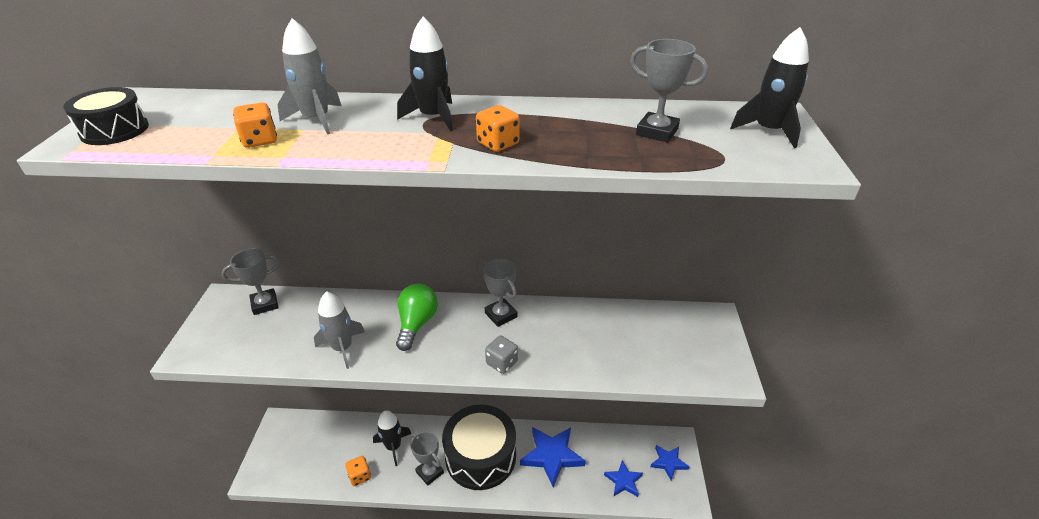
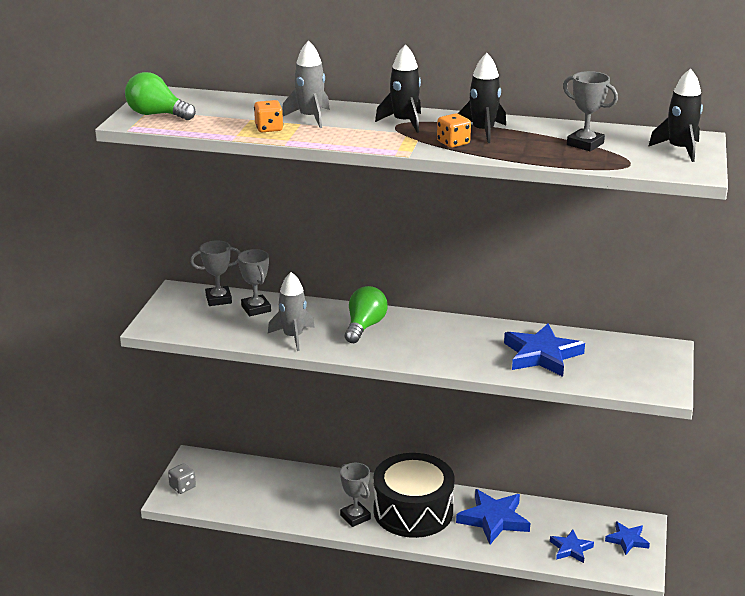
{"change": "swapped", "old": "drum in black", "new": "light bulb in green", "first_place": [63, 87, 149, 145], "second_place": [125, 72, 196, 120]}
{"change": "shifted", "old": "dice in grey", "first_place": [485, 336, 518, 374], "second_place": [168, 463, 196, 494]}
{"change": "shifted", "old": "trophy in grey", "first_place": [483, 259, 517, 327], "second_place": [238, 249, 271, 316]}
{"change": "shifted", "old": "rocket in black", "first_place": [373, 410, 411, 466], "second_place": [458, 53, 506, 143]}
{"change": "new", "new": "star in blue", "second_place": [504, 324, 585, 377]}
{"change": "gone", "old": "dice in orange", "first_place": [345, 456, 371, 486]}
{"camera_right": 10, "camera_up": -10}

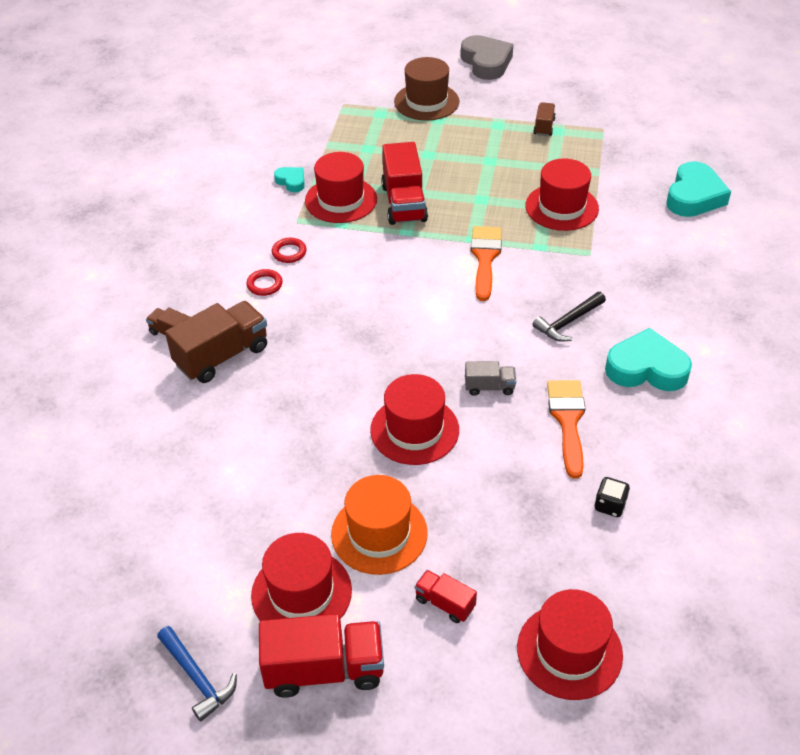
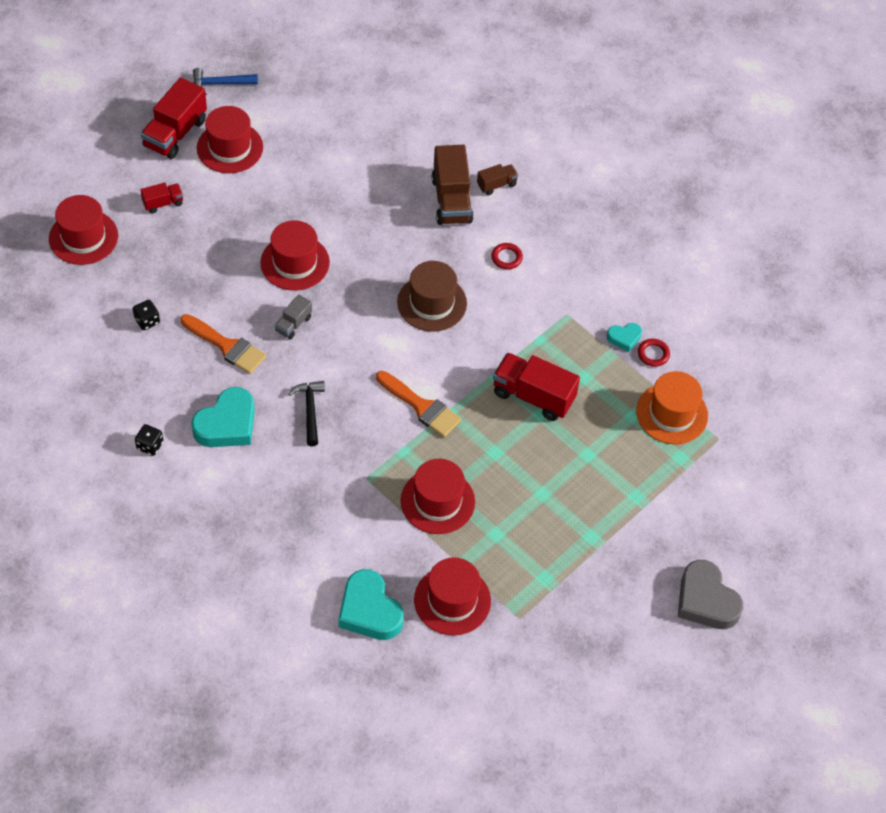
{"change": "new", "new": "dice in black", "second_place": [135, 424, 163, 456]}
{"change": "shifted", "old": "hat in brown", "first_place": [394, 57, 459, 121], "second_place": [397, 261, 467, 332]}
{"change": "shifted", "old": "hat in red", "first_place": [305, 152, 377, 223], "second_place": [414, 557, 491, 635]}
{"change": "shifted", "old": "hat in orange", "first_place": [331, 475, 428, 575], "second_place": [636, 371, 708, 444]}
{"change": "shifted", "old": "ring in red", "first_place": [272, 238, 307, 263], "second_place": [638, 339, 670, 367]}
{"change": "rotated", "old": "heart in grey", "first_place": [461, 35, 513, 80], "second_place": [678, 560, 743, 629], "degrees": 45}
{"change": "gone", "old": "truck in brown", "first_place": [533, 102, 556, 136]}
{"camera_right": 120, "camera_up": 10}

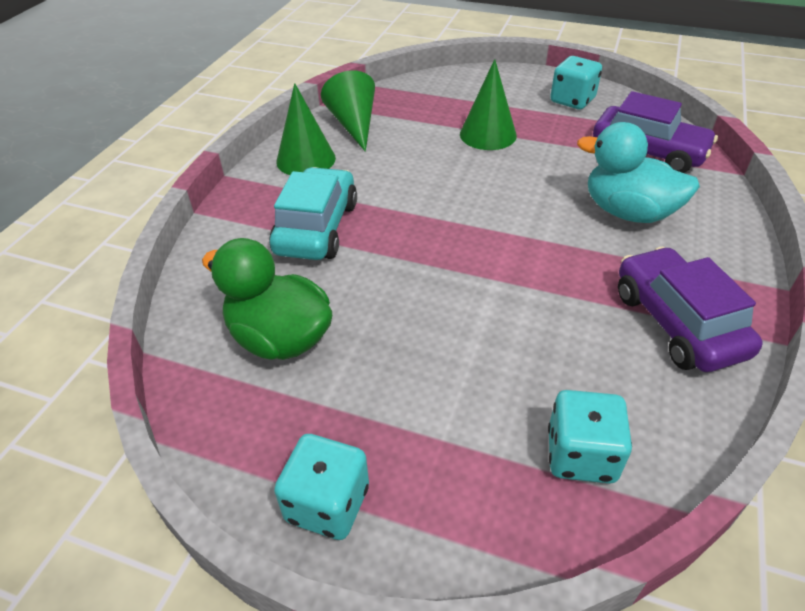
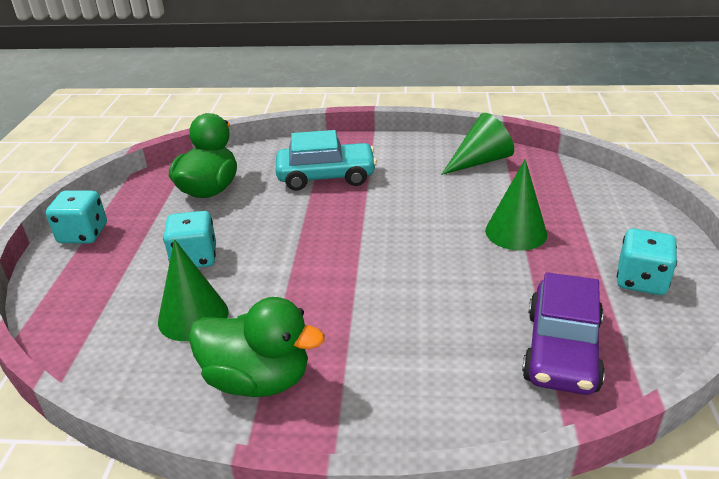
{"change": "shifted", "old": "cone in green", "first_place": [276, 83, 336, 175], "second_place": [158, 239, 228, 341]}
{"change": "shifted", "old": "dice in turquoise", "first_place": [548, 390, 632, 484], "second_place": [163, 211, 216, 268]}
{"change": "swapped", "old": "car in purple", "new": "duck in green", "first_place": [618, 247, 763, 372], "second_place": [189, 297, 325, 397]}
{"change": "gone", "old": "duck in turquoise", "first_place": [577, 122, 700, 223]}
{"camera_right": 75, "camera_up": -10}

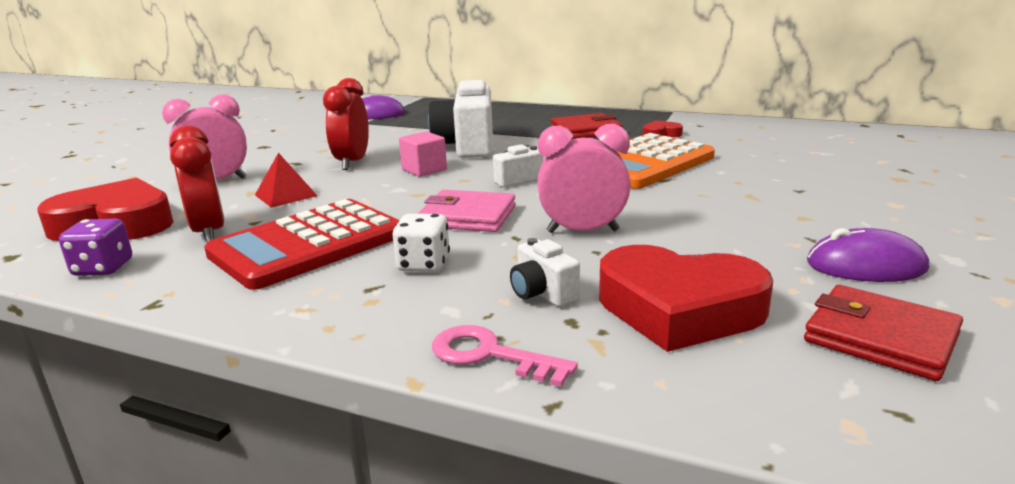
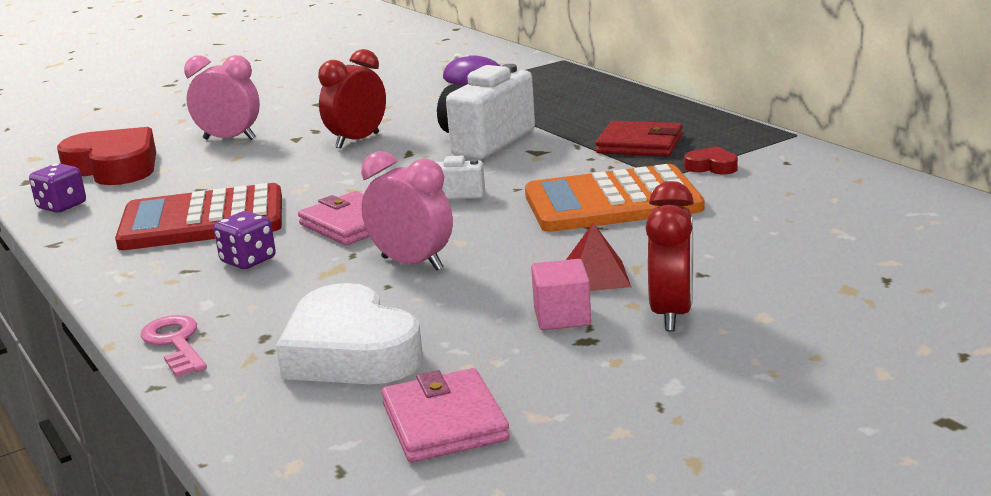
{"change": "repainted", "old": "dice in white", "new": "dice in purple", "first_place": [392, 214, 450, 272], "second_place": [214, 211, 276, 269]}
{"change": "repainted", "old": "heart in red", "new": "heart in white", "first_place": [599, 245, 773, 352], "second_place": [276, 283, 423, 384]}
{"change": "repainted", "old": "wallet in red", "new": "wallet in pink", "first_place": [804, 285, 963, 381], "second_place": [381, 368, 510, 462]}
{"change": "shifted", "old": "cube in pink", "first_place": [399, 131, 447, 177], "second_place": [531, 259, 591, 330]}
{"change": "shifted", "old": "pyramid in red", "first_place": [255, 153, 317, 208], "second_place": [566, 223, 631, 291]}
{"change": "shifted", "old": "clock in red", "first_place": [170, 125, 225, 242], "second_place": [645, 181, 694, 331]}
{"change": "gone", "old": "camera in white", "first_place": [510, 238, 580, 307]}
{"change": "gone", "old": "mouse in purple", "first_place": [807, 228, 929, 282]}
{"camera_right": 35, "camera_up": 0}

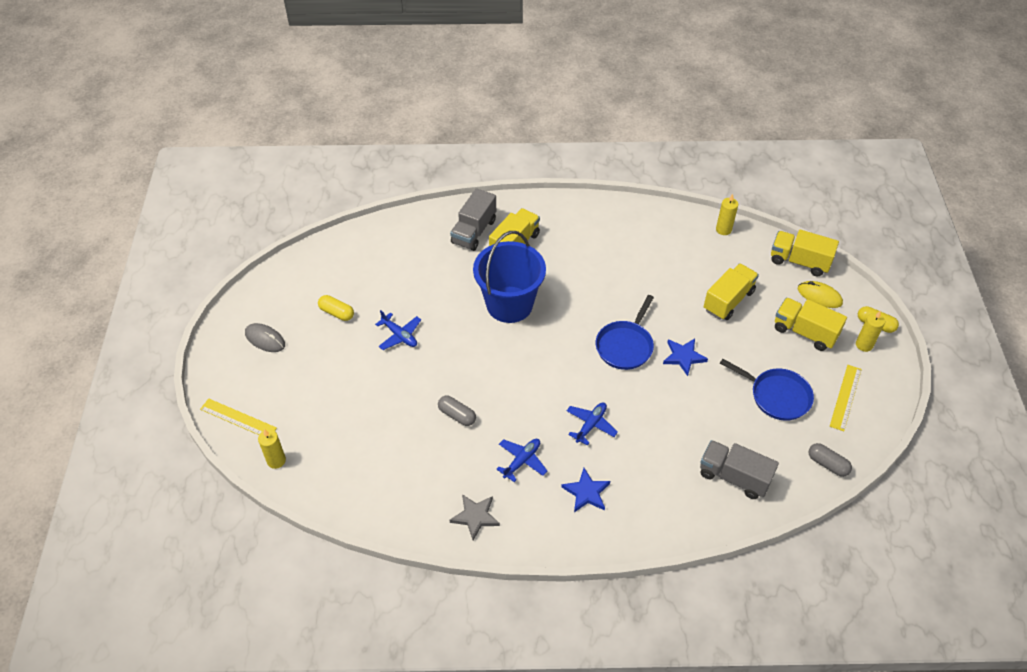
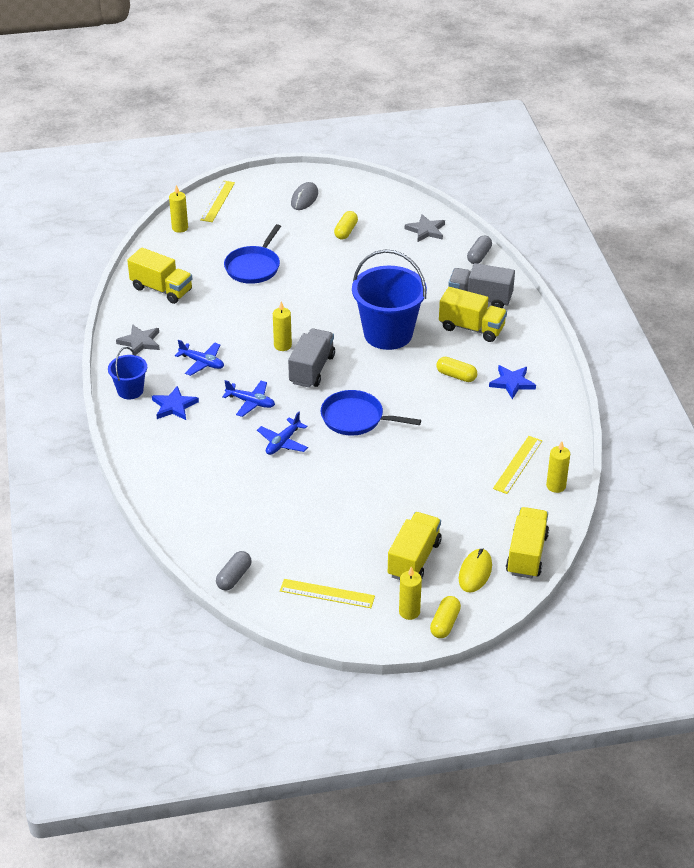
{"change": "new", "new": "bucket in blue", "second_place": [108, 347, 147, 399]}
{"change": "shifted", "old": "truck in yellow", "first_place": [704, 263, 759, 320], "second_place": [127, 248, 192, 304]}
{"change": "shifted", "old": "pan in blue", "first_place": [720, 359, 814, 421], "second_place": [224, 224, 281, 284]}
{"change": "shifted", "old": "plane in blue", "first_place": [375, 310, 421, 350], "second_place": [257, 411, 308, 455]}
{"change": "new", "new": "candle in yellow", "second_place": [273, 301, 292, 351]}
{"change": "shifted", "old": "truck in grey", "first_place": [700, 440, 779, 499], "second_place": [288, 329, 335, 388]}
{"change": "new", "new": "star in grey", "second_place": [405, 214, 445, 242]}
{"change": "new", "new": "capsule in yellow", "second_place": [437, 357, 477, 382]}
{"change": "shifted", "old": "capsule in grey", "first_place": [438, 396, 476, 426], "second_place": [467, 235, 492, 264]}
{"change": "shifted", "old": "star in blue", "first_place": [663, 338, 708, 376], "second_place": [489, 365, 536, 399]}
{"change": "new", "new": "ruler in yellow", "second_place": [493, 436, 542, 494]}
{"camera_right": 80, "camera_up": -10}

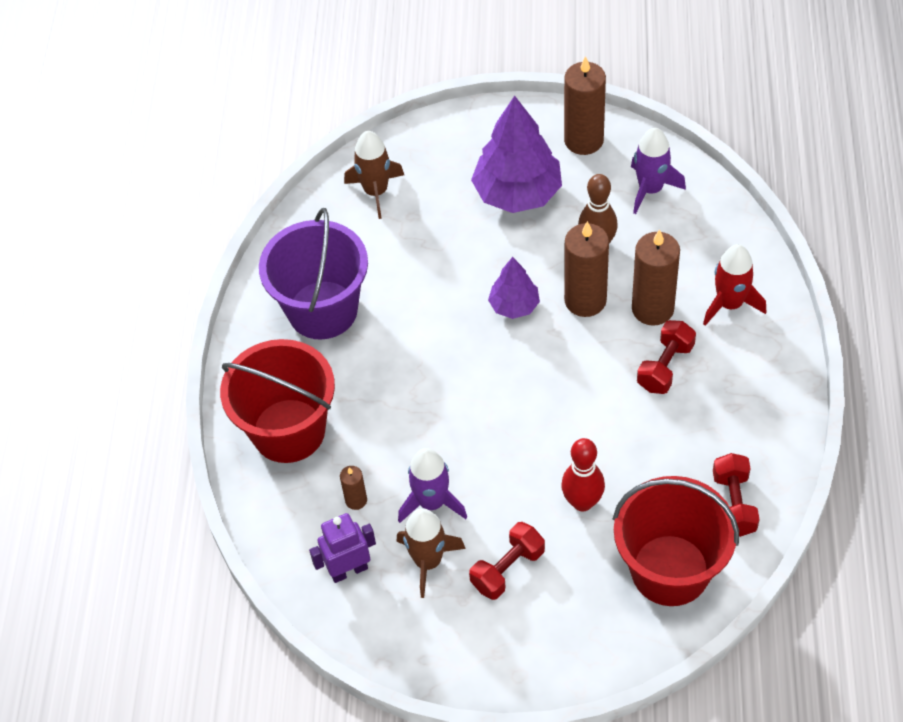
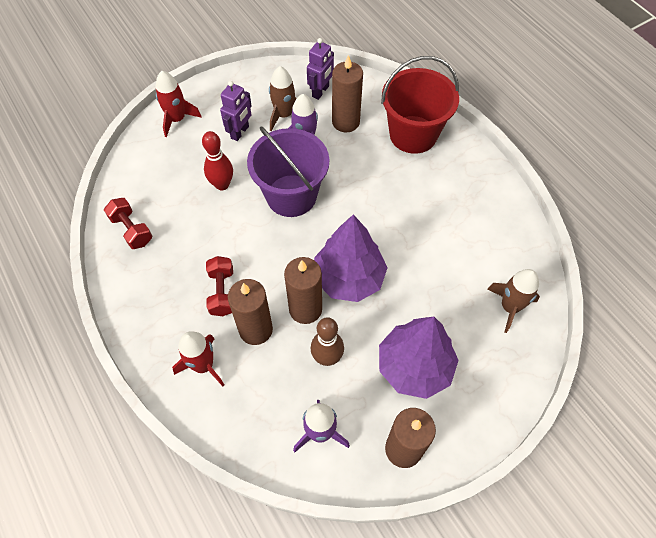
{"change": "new", "new": "rocket in red", "second_place": [156, 71, 202, 137]}
{"change": "swapped", "old": "dumbbell in red", "new": "robot in purple", "first_place": [469, 522, 545, 600], "second_place": [220, 81, 252, 141]}
{"change": "shifted", "old": "bucket in purple", "first_place": [259, 208, 368, 340], "second_place": [247, 126, 329, 217]}
{"change": "scaled", "old": "tree in purple", "first_place": [488, 257, 540, 319], "second_place": [314, 214, 387, 302], "factor": 1.83}
{"change": "scaled", "old": "candle in brown", "first_place": [340, 466, 367, 510], "second_place": [332, 55, 363, 133], "factor": 2.04}
{"change": "gone", "old": "bucket in red", "first_place": [613, 476, 739, 606]}
{"camera_right": 140, "camera_up": 5}

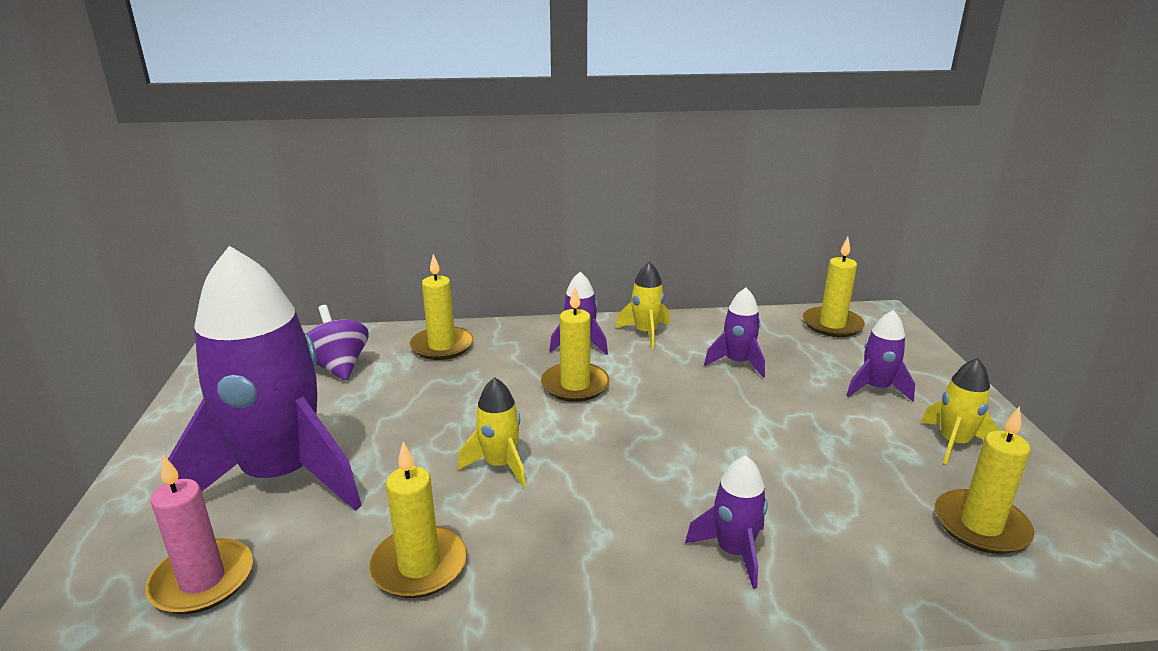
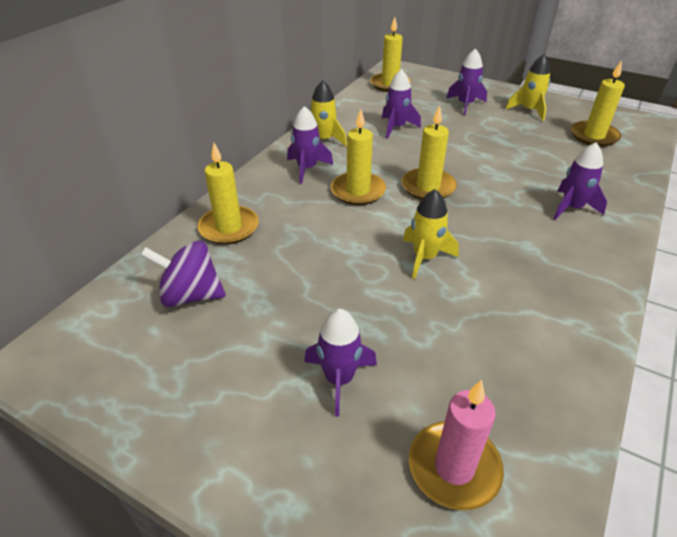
{"change": "scaled", "old": "rocket in purple", "first_place": [168, 246, 362, 511], "second_place": [304, 309, 377, 417], "factor": 0.43}
{"change": "shifted", "old": "candle in yellow", "first_place": [369, 442, 467, 598], "second_place": [401, 105, 457, 200]}
{"camera_right": -55, "camera_up": 15}

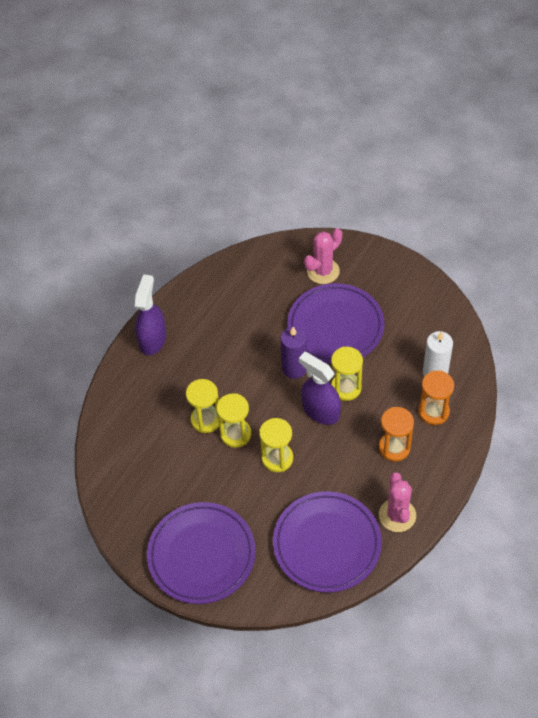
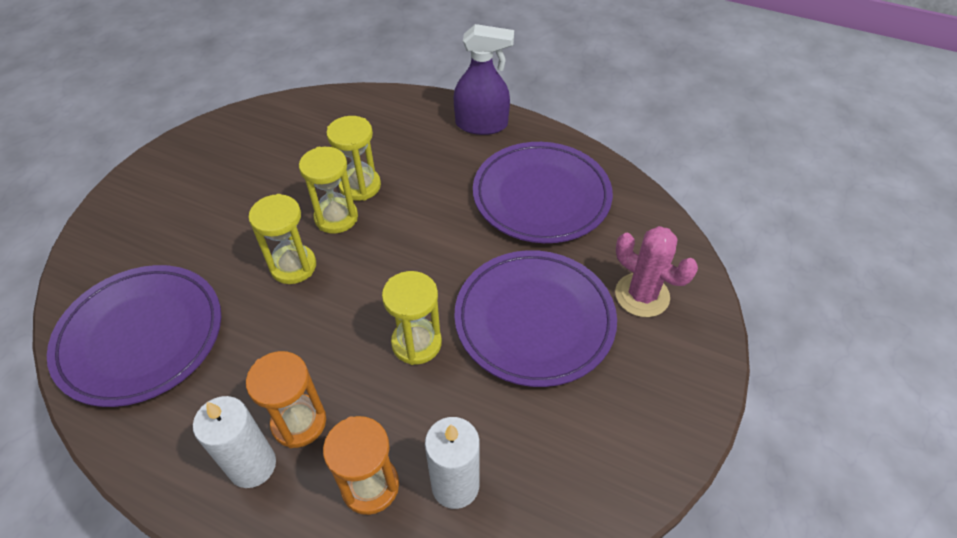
{"change": "new", "new": "candle in white", "second_place": [193, 396, 276, 488]}
{"change": "shifted", "old": "plate in purple", "first_place": [147, 502, 256, 604], "second_place": [473, 142, 613, 243]}
{"change": "gone", "old": "candle in purple", "first_place": [281, 327, 307, 379]}
{"change": "gone", "old": "spray bottle in purple", "first_place": [299, 352, 341, 425]}
{"change": "gone", "old": "cactus in pink", "first_place": [379, 472, 416, 532]}
{"camera_right": 80, "camera_up": -5}

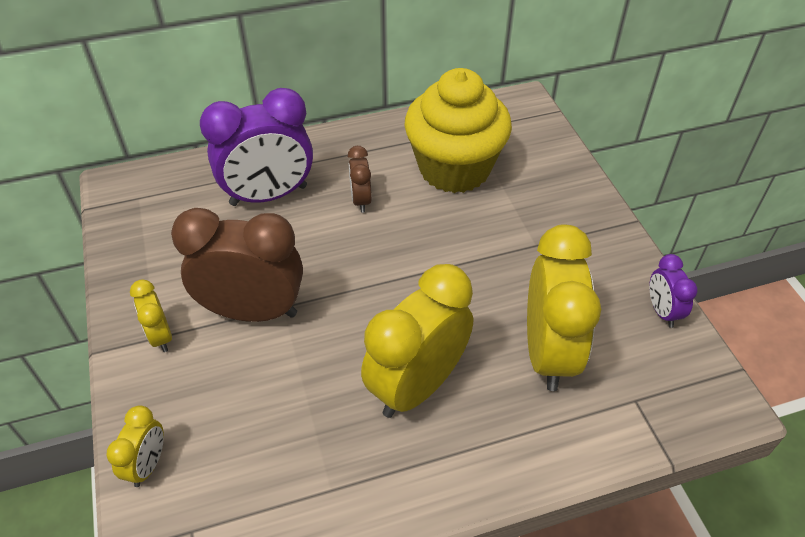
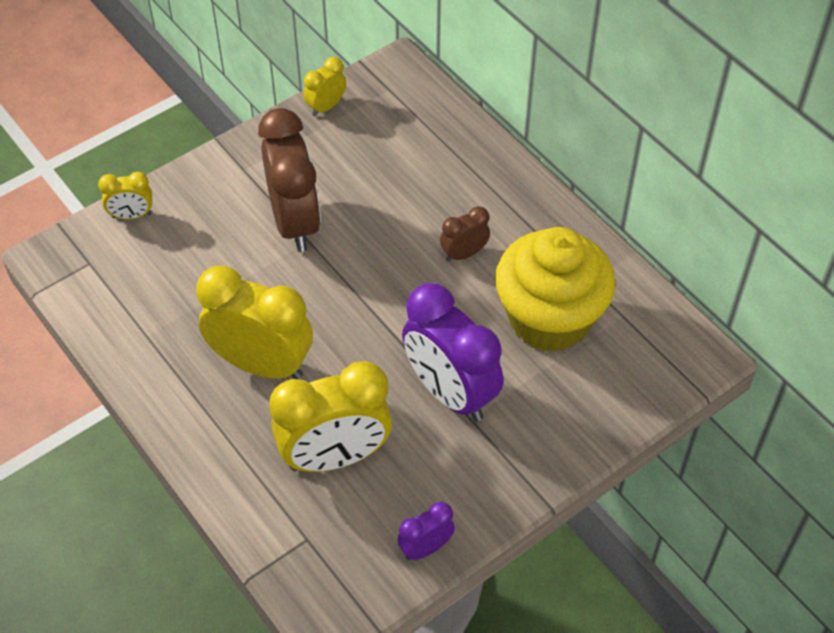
{"change": "shifted", "old": "clock in yellow", "first_place": [130, 279, 172, 352], "second_place": [303, 57, 346, 117]}
{"change": "shifted", "old": "clock in purple", "first_place": [200, 88, 313, 206], "second_place": [402, 283, 503, 421]}
{"camera_right": 70, "camera_up": 5}

